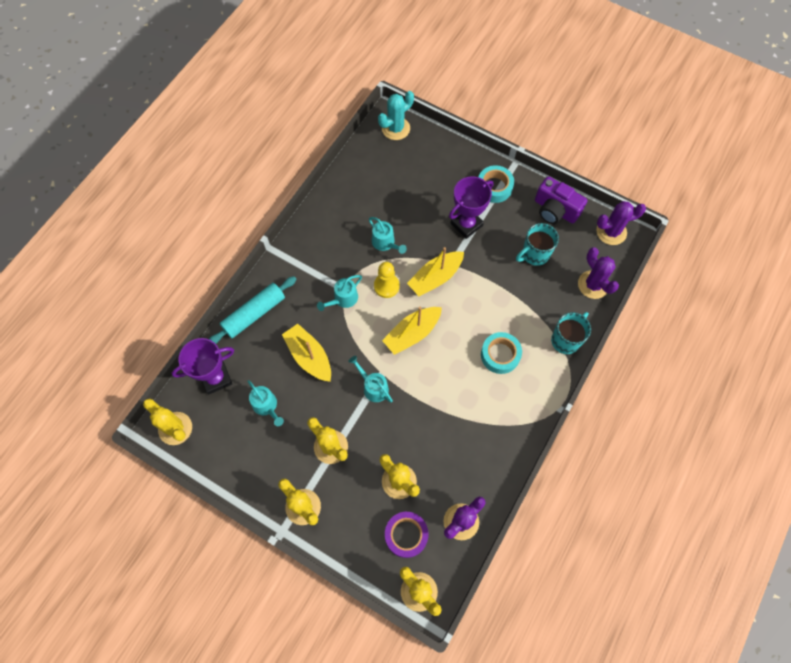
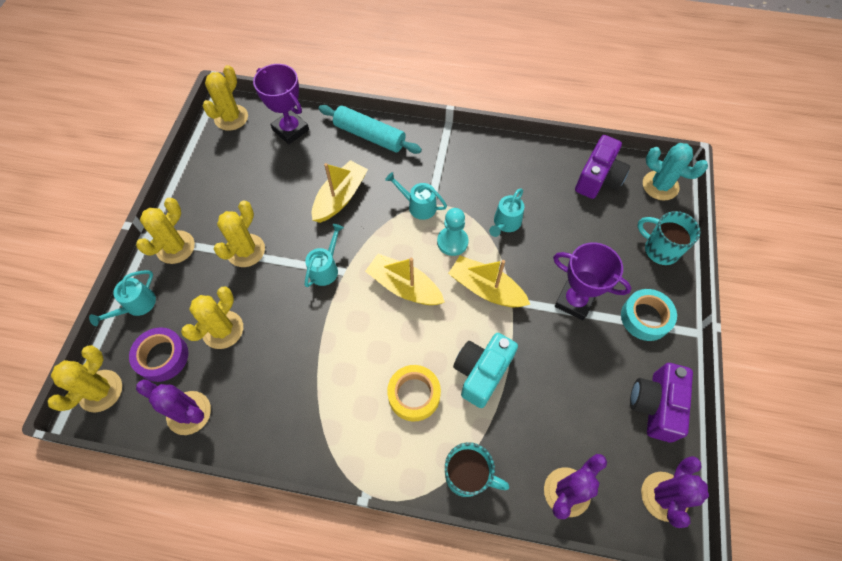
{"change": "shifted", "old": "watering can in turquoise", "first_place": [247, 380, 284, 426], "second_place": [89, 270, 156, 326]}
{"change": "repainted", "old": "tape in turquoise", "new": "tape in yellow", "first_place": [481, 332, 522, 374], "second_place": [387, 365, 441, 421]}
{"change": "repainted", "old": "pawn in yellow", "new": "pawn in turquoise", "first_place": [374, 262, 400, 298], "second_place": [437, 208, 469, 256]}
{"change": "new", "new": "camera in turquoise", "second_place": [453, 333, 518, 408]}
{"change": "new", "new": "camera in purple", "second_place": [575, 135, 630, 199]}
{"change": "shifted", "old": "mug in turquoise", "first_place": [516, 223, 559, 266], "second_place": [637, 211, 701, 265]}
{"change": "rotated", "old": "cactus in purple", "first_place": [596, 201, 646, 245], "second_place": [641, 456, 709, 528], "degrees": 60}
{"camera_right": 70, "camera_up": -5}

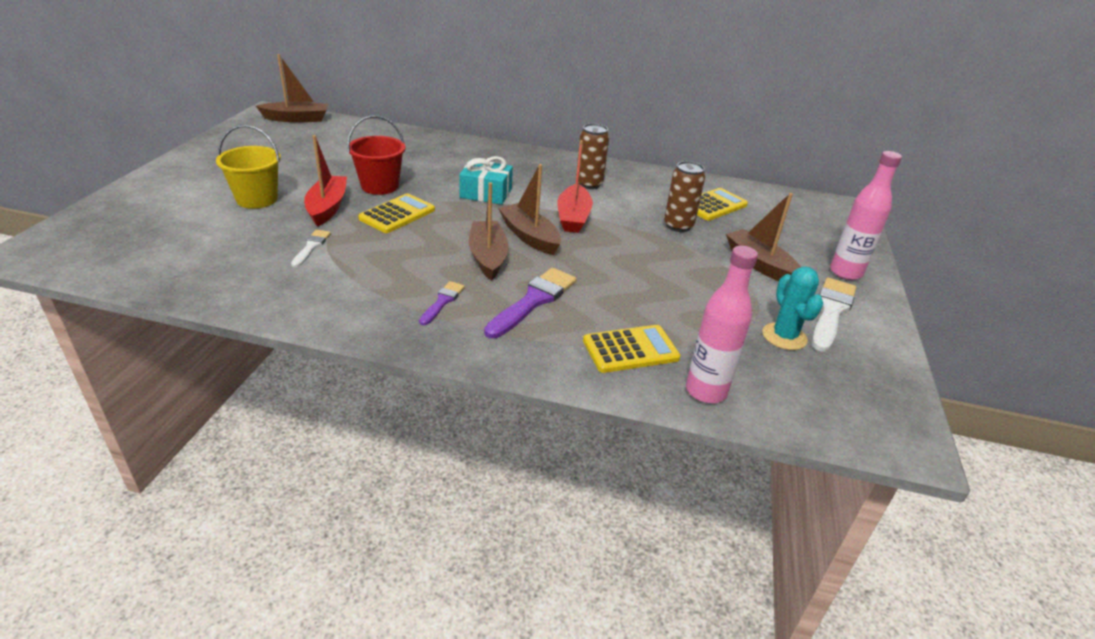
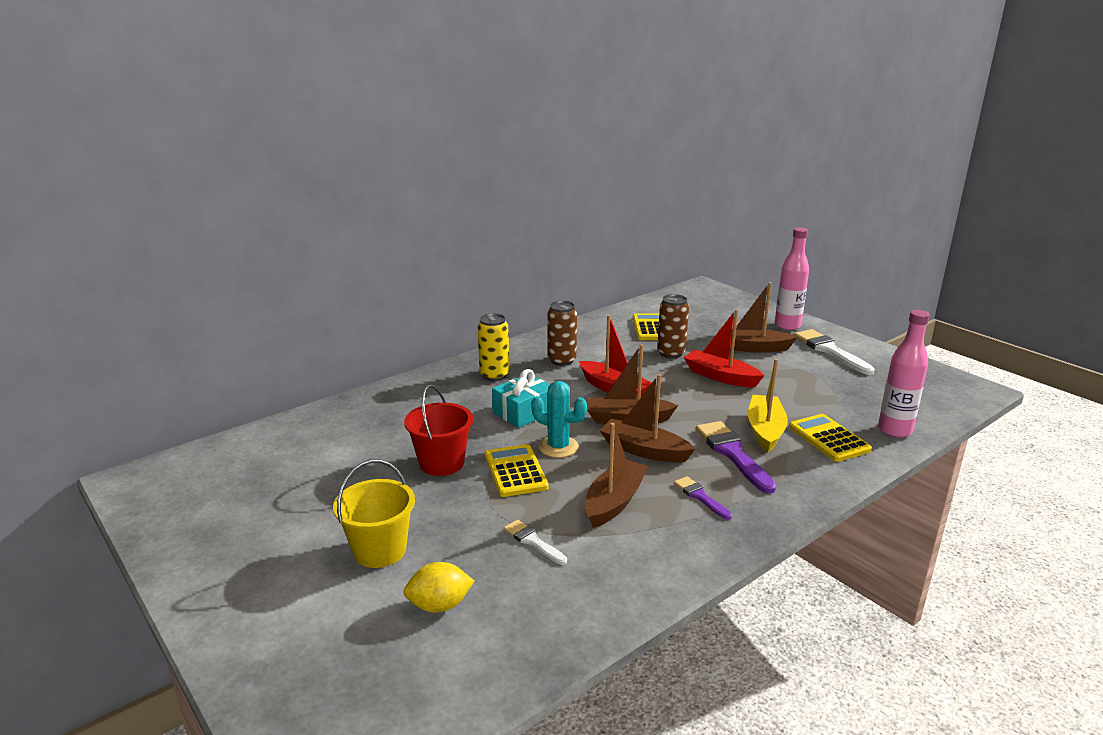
{"change": "new", "new": "lemon in yellow", "second_place": [403, 562, 474, 613]}
{"change": "new", "new": "can in yellow", "second_place": [478, 313, 509, 381]}
{"change": "shifted", "old": "cactus in turquoise", "first_place": [763, 267, 823, 350], "second_place": [531, 381, 587, 458]}
{"change": "shifted", "old": "boat in brown", "first_place": [256, 54, 328, 122], "second_place": [585, 423, 648, 528]}
{"change": "shifted", "old": "boat in red", "first_place": [304, 135, 347, 227], "second_place": [684, 309, 764, 388]}
{"change": "new", "new": "boat in yellow", "second_place": [748, 359, 788, 453]}
{"change": "rotated", "old": "calculator in yellow", "first_place": [583, 325, 681, 373], "second_place": [789, 414, 872, 462], "degrees": -45}
{"camera_right": -50, "camera_up": -10}

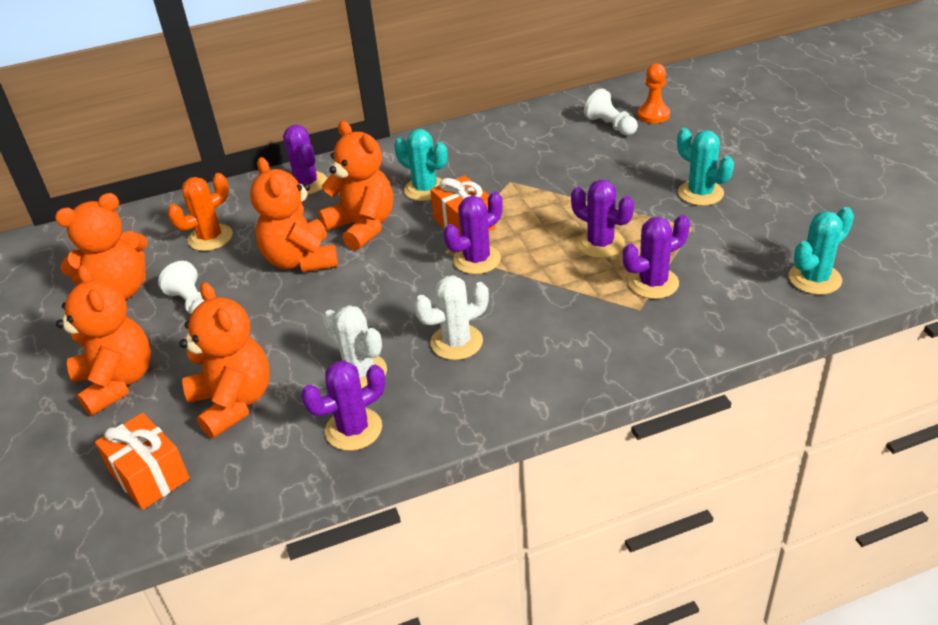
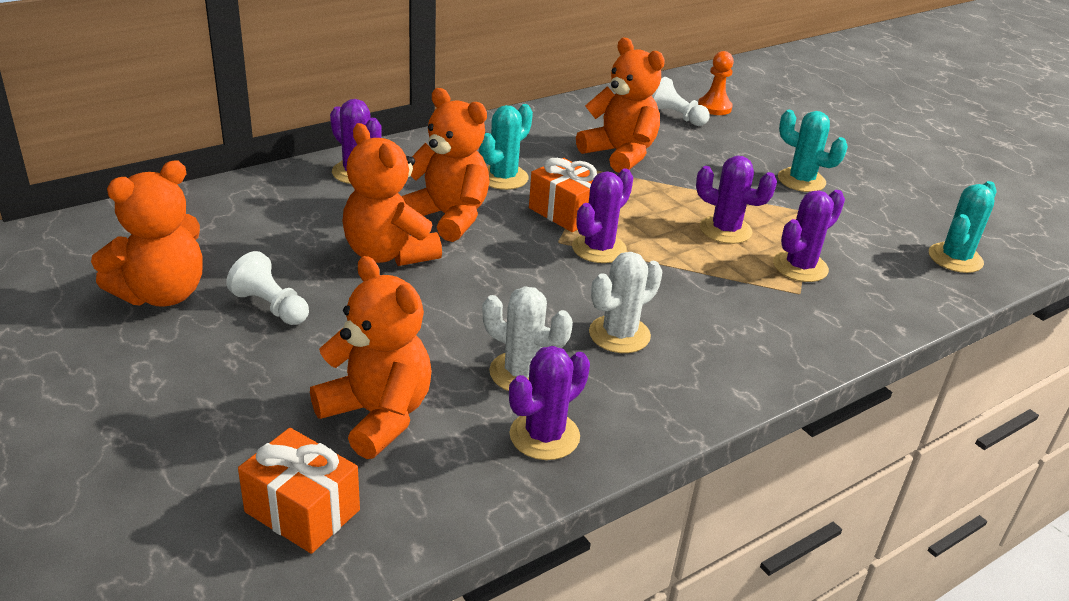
{"change": "rotated", "old": "cactus in turquoise", "first_place": [394, 129, 448, 201], "second_place": [479, 104, 533, 190], "degrees": -75}
{"change": "shifted", "old": "teddy bear in orange", "first_place": [56, 265, 151, 416], "second_place": [576, 38, 665, 173]}
{"change": "gone", "old": "cactus in orange", "first_place": [167, 173, 233, 251]}
{"camera_right": -20, "camera_up": -5}

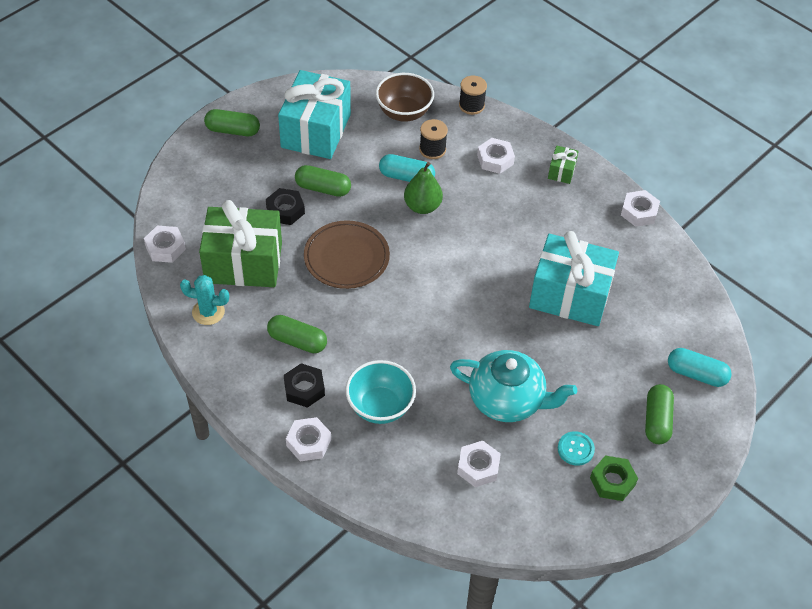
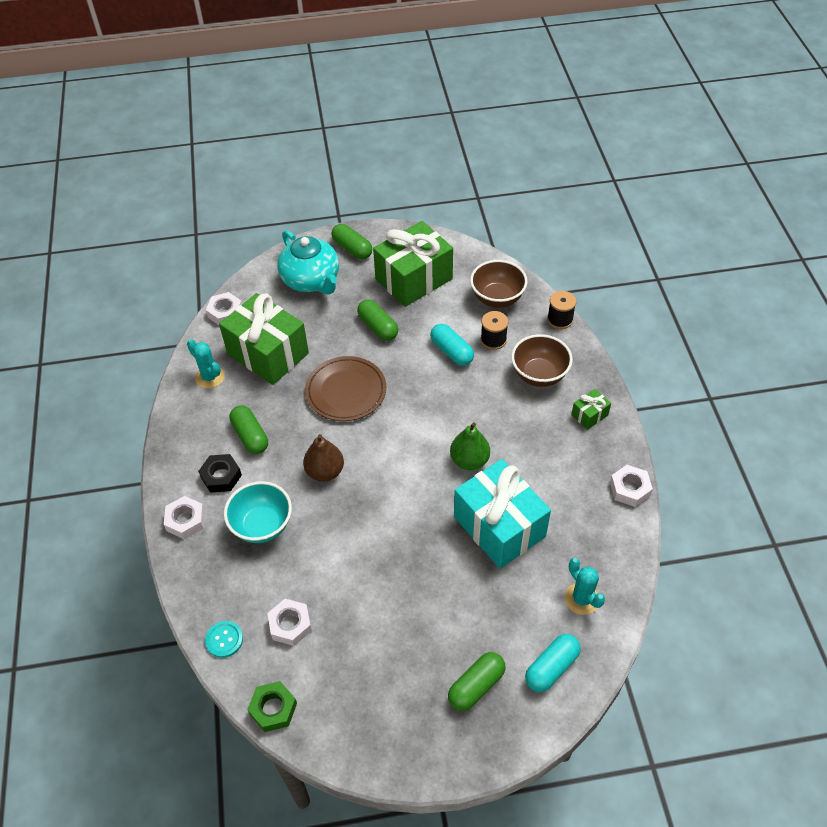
{"change": "shifted", "old": "button in turquoise", "first_place": [558, 431, 595, 466], "second_place": [205, 621, 243, 658]}
{"change": "shifted", "old": "nut in green", "first_place": [590, 456, 638, 501], "second_place": [247, 681, 297, 732]}
{"change": "shifted", "old": "teapot in turquoise", "first_place": [450, 350, 577, 422], "second_place": [277, 230, 339, 294]}
{"change": "new", "new": "pear in brown", "second_place": [303, 434, 344, 482]}
{"change": "repainted", "old": "gift in turquoise", "new": "gift in green", "first_place": [278, 70, 351, 159], "second_place": [373, 221, 453, 307]}
{"change": "shifted", "old": "pear in green", "first_place": [404, 162, 443, 214], "second_place": [450, 422, 490, 470]}
{"change": "swapped", "old": "nut in white", "new": "bowl in brown", "first_place": [477, 138, 515, 174], "second_place": [511, 334, 573, 387]}
{"change": "rotated", "old": "capsule in turquoise", "first_place": [668, 348, 732, 387], "second_place": [525, 634, 581, 692], "degrees": 75}
{"change": "new", "new": "cactus in turquoise", "second_place": [565, 558, 605, 615]}
{"change": "gone", "old": "nut in black", "first_place": [266, 188, 305, 225]}
{"camera_right": 40, "camera_up": 0}

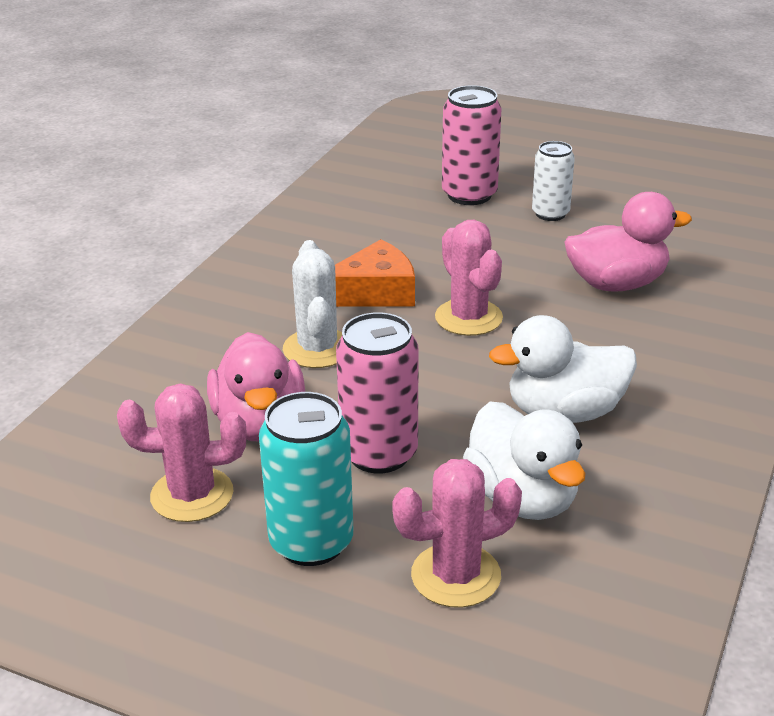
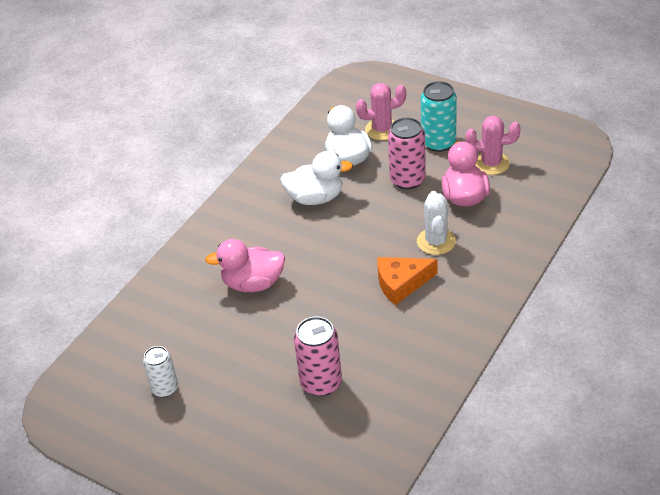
{"change": "shifted", "old": "can in white", "first_place": [532, 141, 575, 221], "second_place": [143, 346, 178, 397]}
{"change": "gone", "old": "cactus in pink", "first_place": [435, 220, 503, 336]}
{"camera_right": -170, "camera_up": 10}

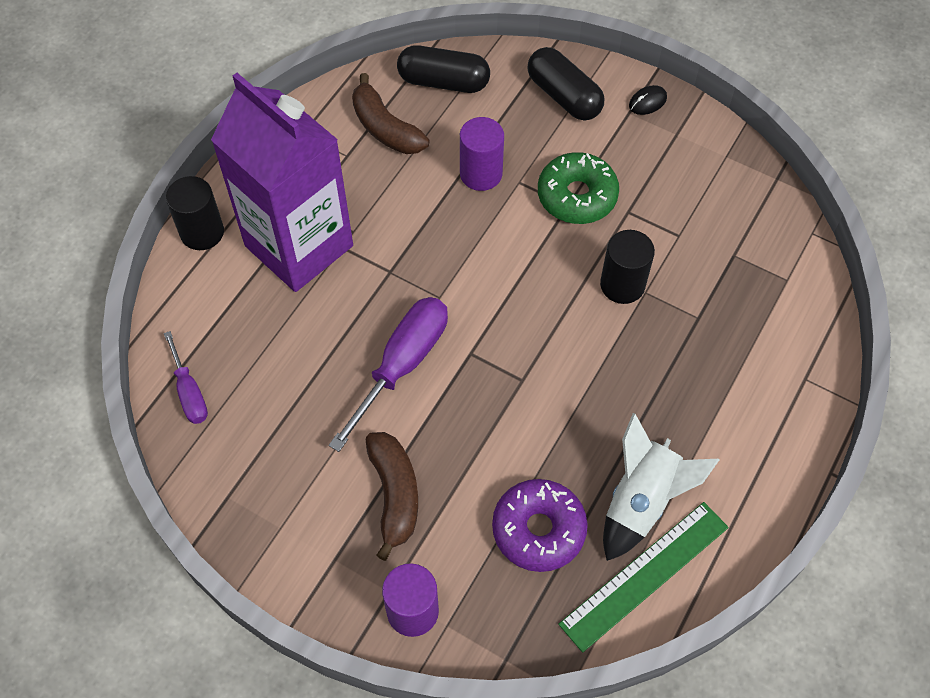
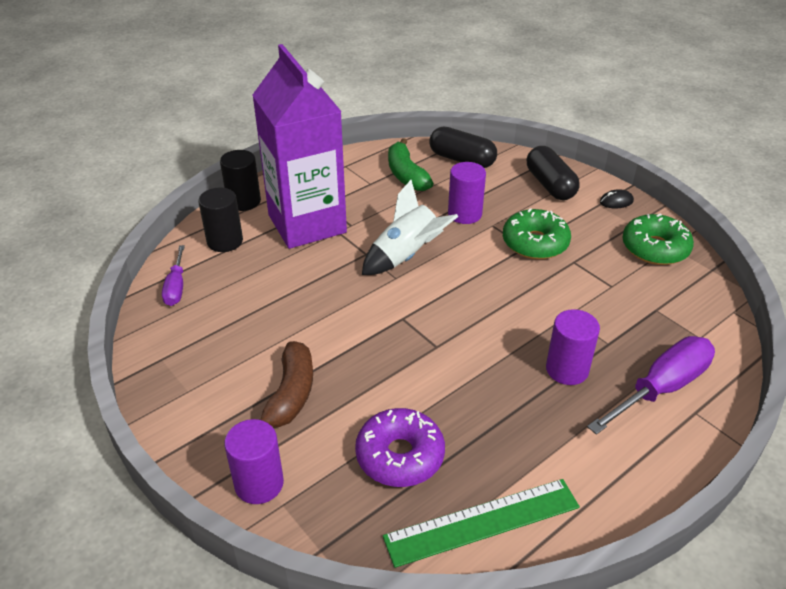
{"change": "shifted", "old": "cylinder in black", "first_place": [600, 230, 655, 304], "second_place": [198, 188, 243, 252]}
{"change": "shifted", "old": "rocket in white", "first_place": [603, 413, 719, 561], "second_place": [362, 180, 458, 275]}
{"change": "repainted", "old": "banana in brown", "new": "banana in green", "first_place": [352, 73, 430, 154], "second_place": [388, 138, 433, 191]}
{"change": "new", "new": "cylinder in purple", "second_place": [546, 309, 600, 385]}
{"change": "shifted", "old": "screwdriver in purple", "first_place": [329, 297, 448, 452], "second_place": [587, 336, 715, 435]}
{"change": "new", "new": "donut in green", "second_place": [622, 214, 694, 265]}
{"camera_right": 20, "camera_up": -20}

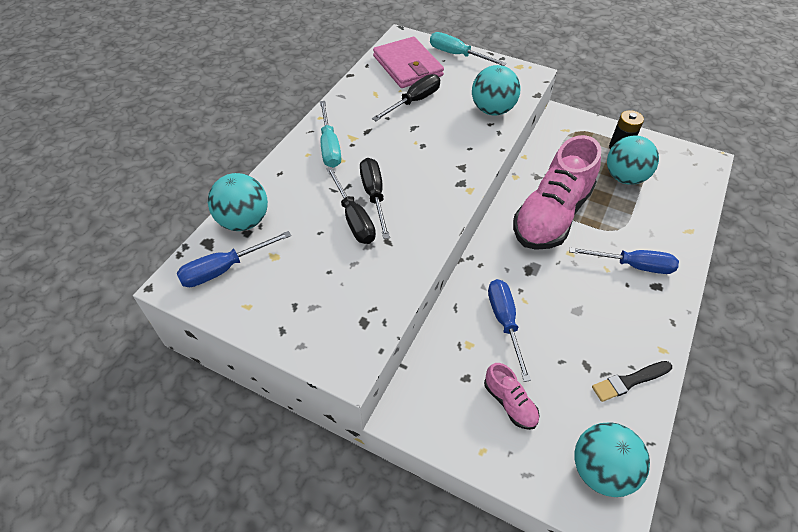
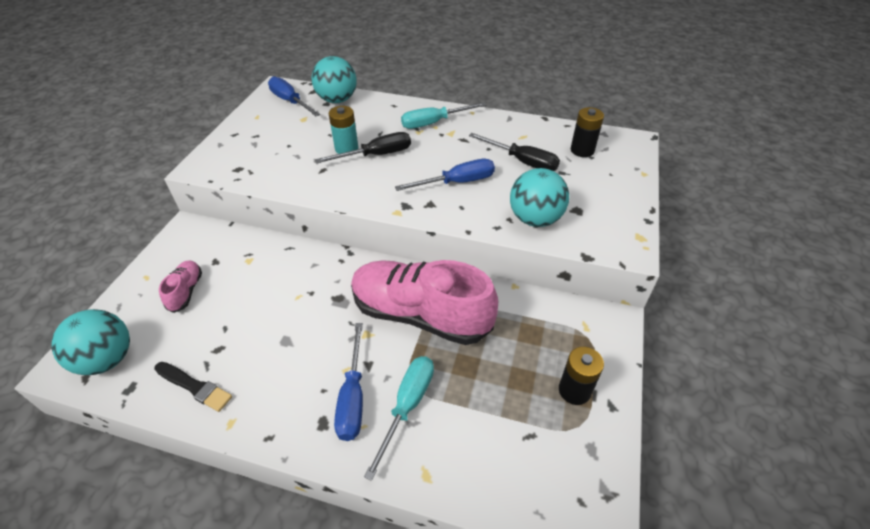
{"change": "rotated", "old": "brush in black", "first_place": [592, 361, 672, 402], "second_place": [154, 362, 232, 412], "degrees": 150}
{"change": "rotated", "old": "shoe in pink", "first_place": [484, 363, 539, 430], "second_place": [159, 261, 202, 313], "degrees": 135}
{"change": "swapped", "old": "screwdriver in black", "new": "battery in turquoise", "first_place": [326, 167, 376, 244], "second_place": [329, 106, 358, 154]}
{"change": "shifted", "old": "screwdriver in turquoise", "first_place": [430, 32, 507, 66], "second_place": [364, 356, 434, 481]}
{"change": "shifted", "old": "screwdriver in blue", "first_place": [488, 279, 531, 382], "second_place": [395, 159, 495, 191]}
{"change": "swapped", "old": "wallet in pink", "new": "battery in black", "first_place": [373, 37, 444, 88], "second_place": [571, 107, 604, 157]}
{"change": "gone", "old": "ball in turquoise", "first_place": [607, 135, 659, 185]}
{"camera_right": 80, "camera_up": -5}

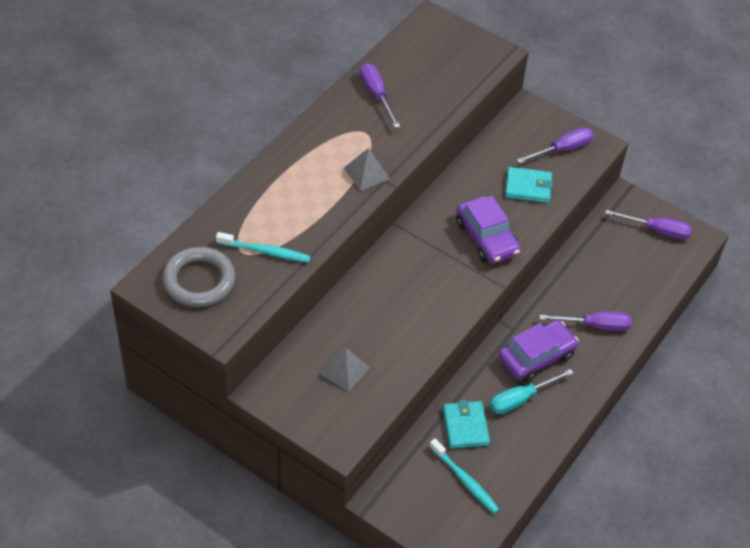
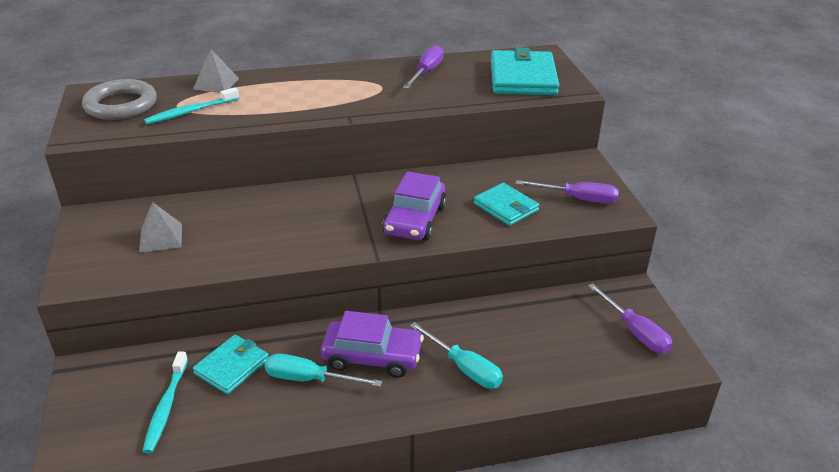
{"change": "rotated", "old": "toothbrush in turquoise", "first_place": [216, 232, 311, 263], "second_place": [144, 87, 239, 124], "degrees": 90}
{"change": "shifted", "old": "pyramid in grey", "first_place": [344, 148, 390, 191], "second_place": [193, 49, 239, 93]}
{"change": "repainted", "old": "screwdriver in purple", "new": "screwdriver in turquoise", "first_place": [539, 311, 632, 331], "second_place": [410, 322, 503, 389]}
{"change": "new", "new": "wallet in turquoise", "second_place": [491, 48, 559, 95]}
{"camera_right": 45, "camera_up": -15}

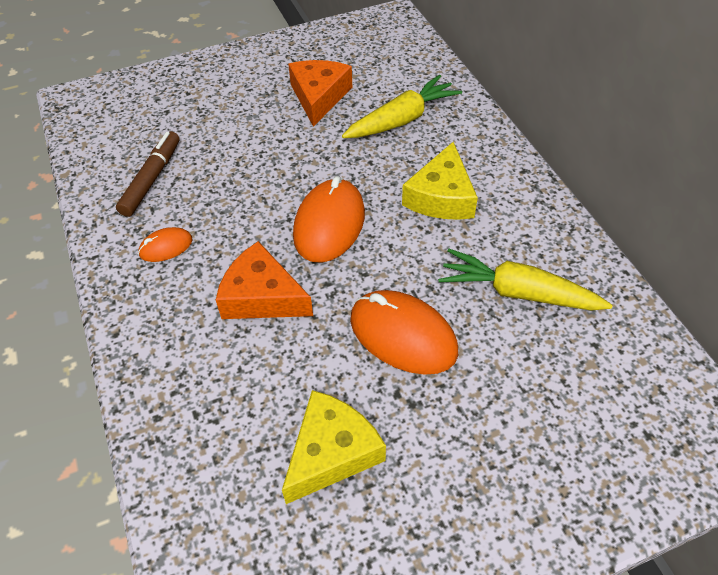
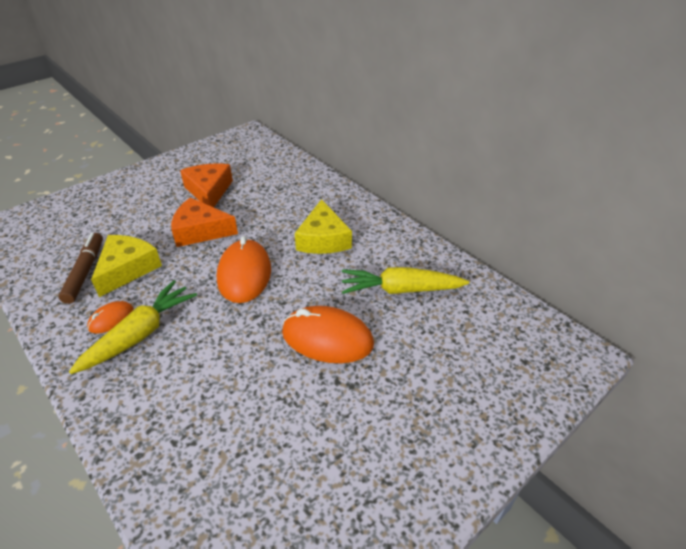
{"change": "shifted", "old": "carrot in yellow", "first_place": [342, 75, 462, 138], "second_place": [69, 280, 197, 374]}
{"change": "shifted", "old": "cheese in yellow", "first_place": [282, 390, 386, 504], "second_place": [91, 235, 162, 297]}
{"change": "shifted", "old": "cheese in orange", "first_place": [216, 241, 313, 319], "second_place": [171, 197, 238, 247]}
{"camera_right": -20, "camera_up": -10}

